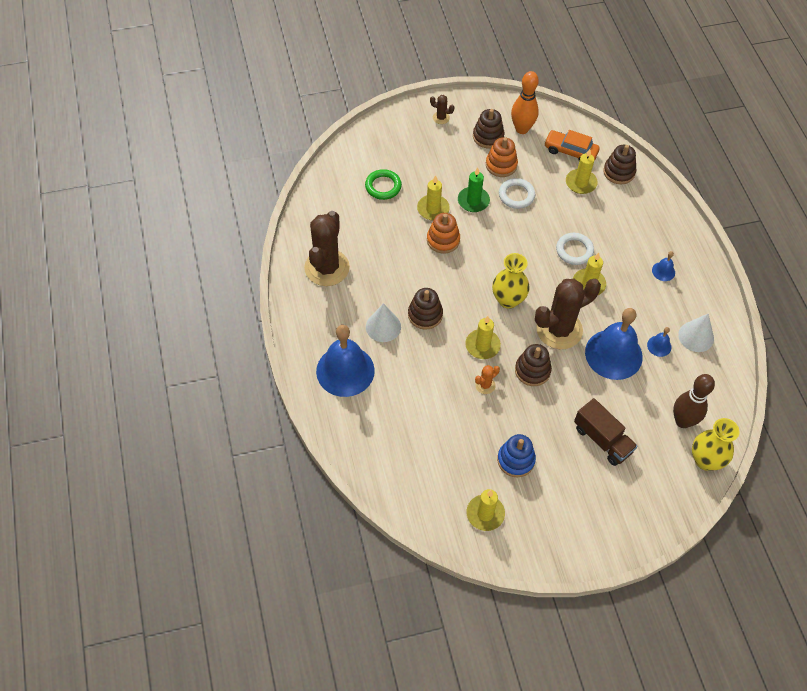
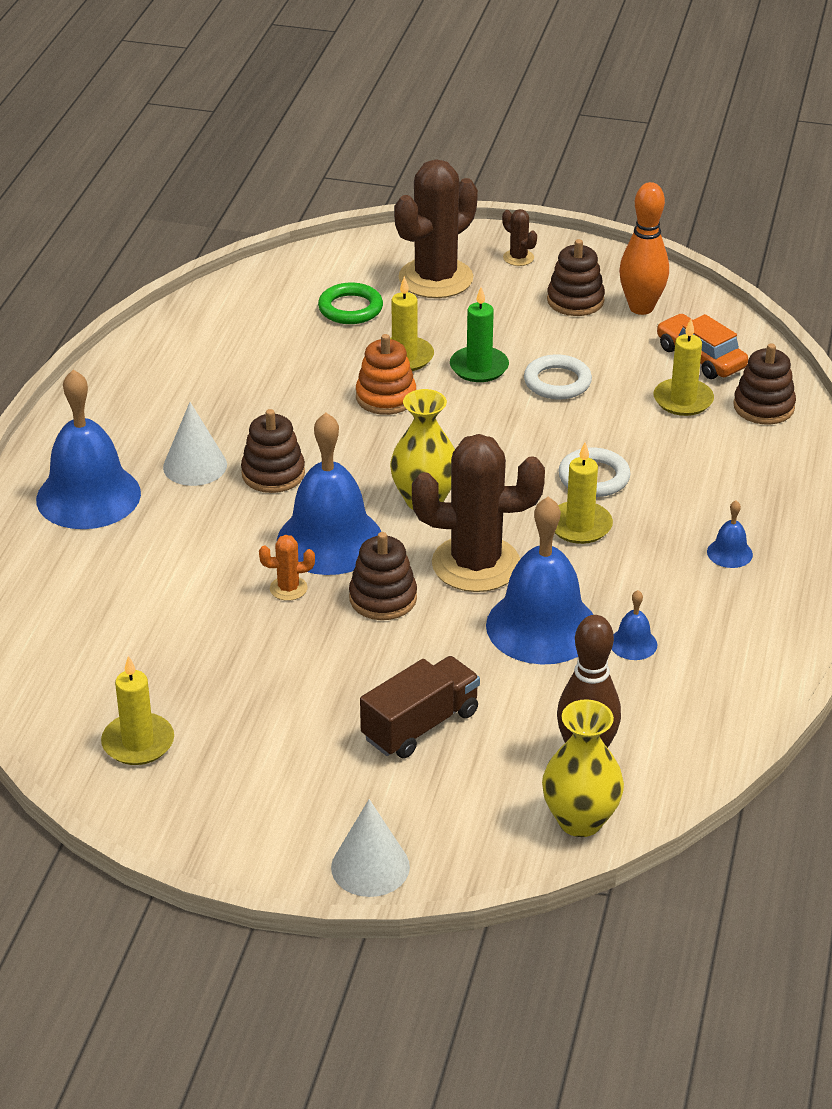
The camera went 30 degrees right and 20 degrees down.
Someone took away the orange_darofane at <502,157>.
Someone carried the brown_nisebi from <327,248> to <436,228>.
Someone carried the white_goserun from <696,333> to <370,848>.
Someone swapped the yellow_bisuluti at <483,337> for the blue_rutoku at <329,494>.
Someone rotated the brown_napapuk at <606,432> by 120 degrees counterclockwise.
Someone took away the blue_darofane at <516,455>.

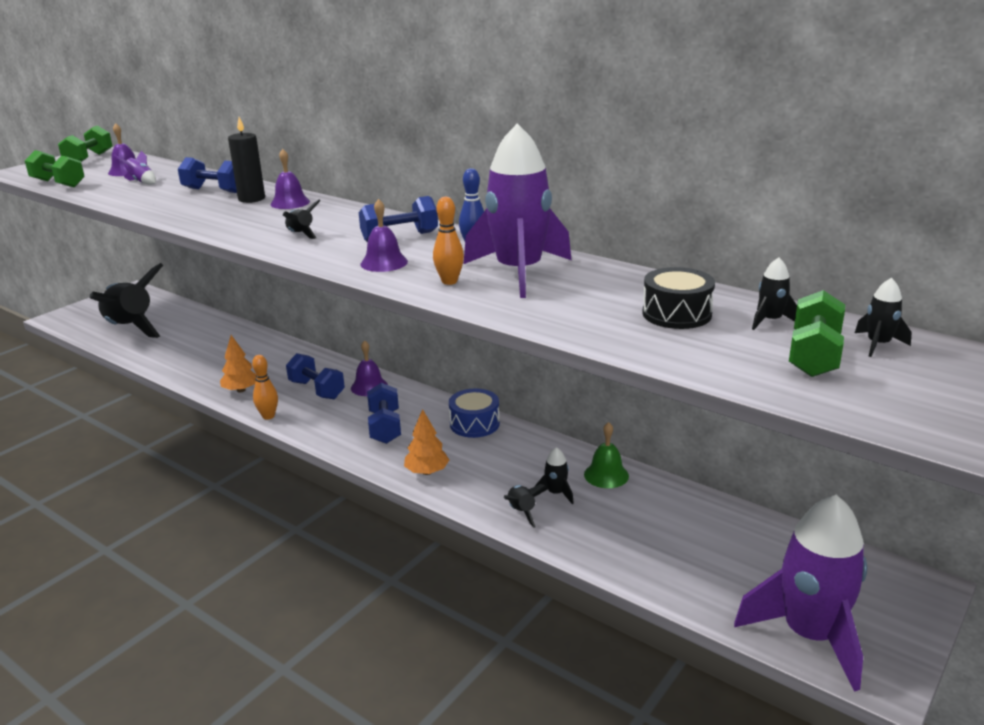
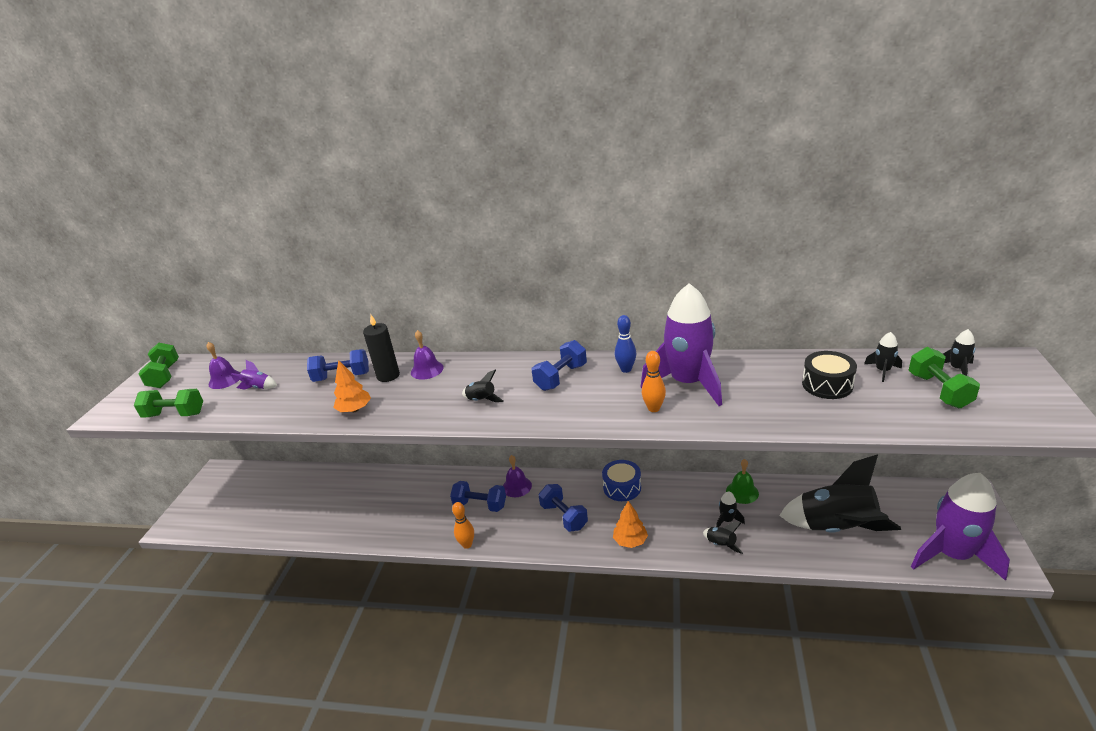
The camera went 25 degrees left and 5 degrees up.
Someone took away the purple_rutoku at <384,235>.
Someone carried the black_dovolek from <126,300> to <840,494>.
Someone carried the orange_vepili from <238,364> to <352,386>.

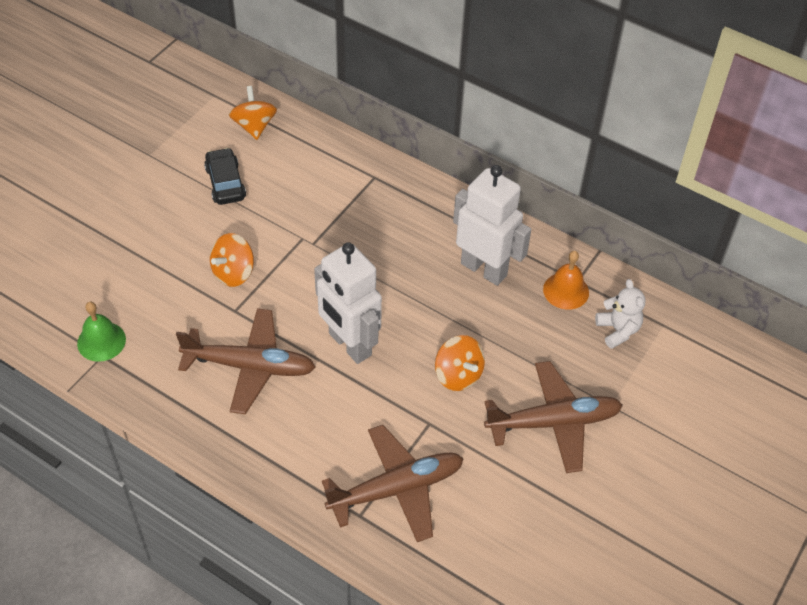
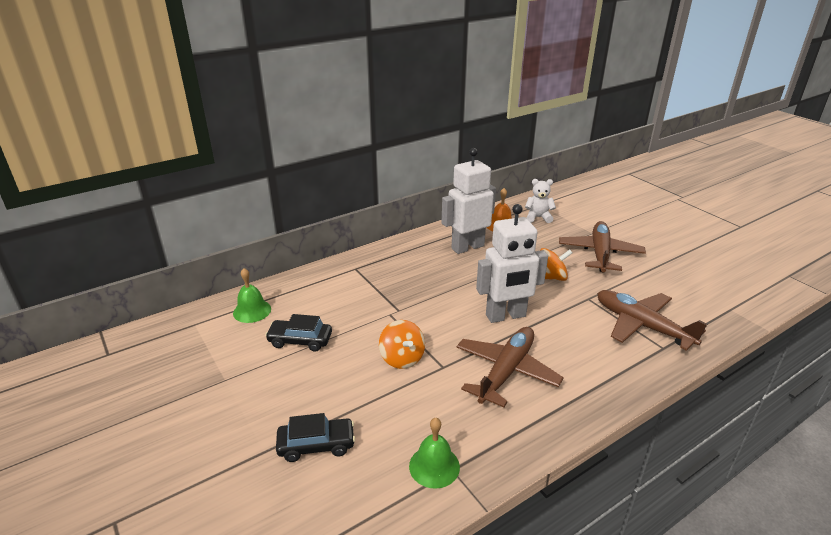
The camera went 65 degrees left and 20 degrees down.
Someone swapped the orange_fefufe at <253,113> for the green_rutoku at <252,295>.
Someone rotated the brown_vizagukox at <393,483> by 45 degrees counterclockwise.
Someone put down the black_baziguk at <315,437>.

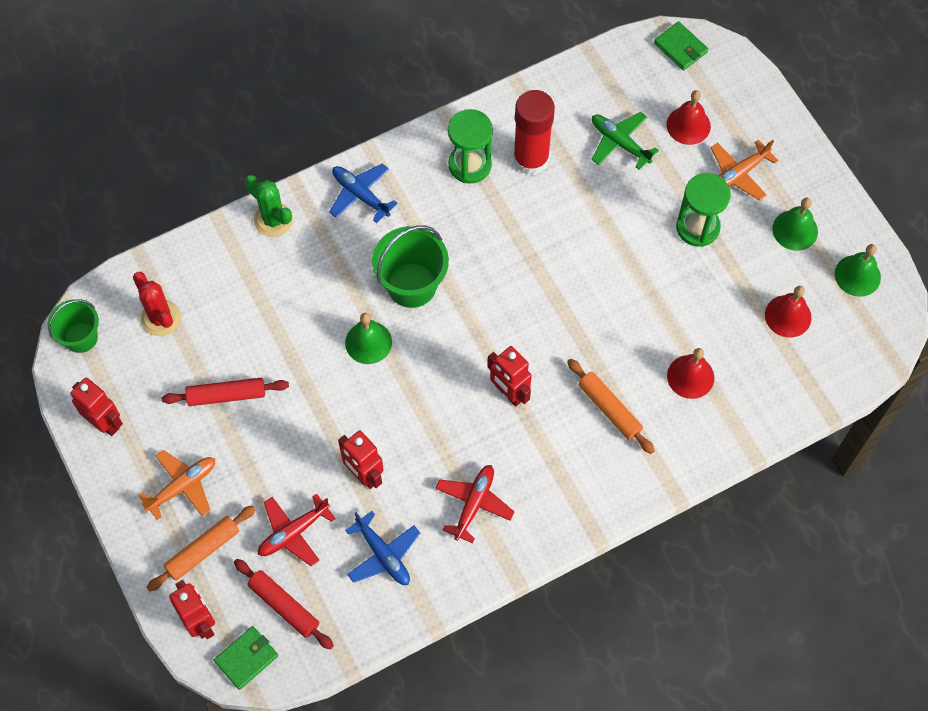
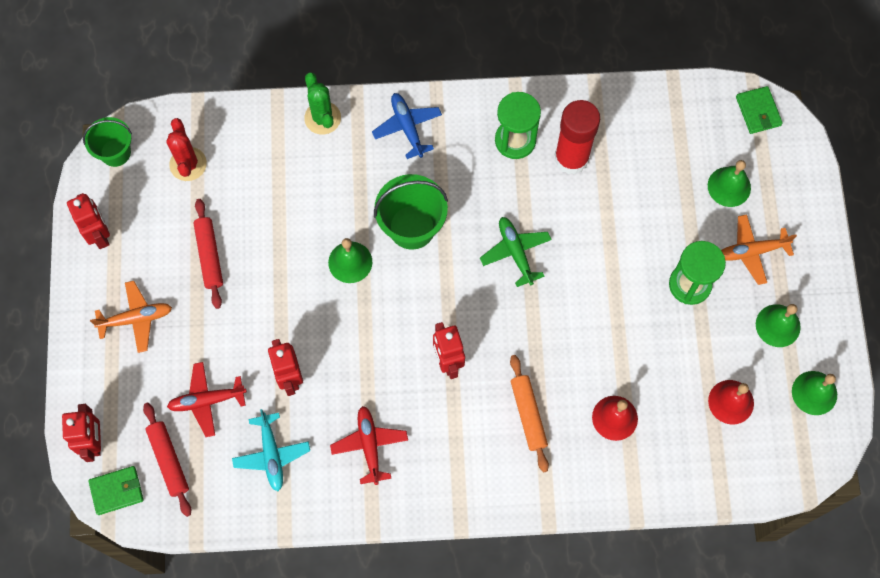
The camera went 25 degrees right and 5 degrees up.
Someone repainted the red_rutoku at <688,117>, which became the green_rutoku at <729,183>.
Someone carried the green_vizagukox from <625,141> to <516,252>.
Someone rotated the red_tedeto at <225,392> by 60 degrees clockwise.
Someone rotated the red_vizagukox at <475,504> by 60 degrees counterclockwise.
Someone took away the orange_tedeto at <201,548>.
Someone repainted the blue_vizagukox at <382,548>, which became the turquoise_vizagukox at <271,450>.

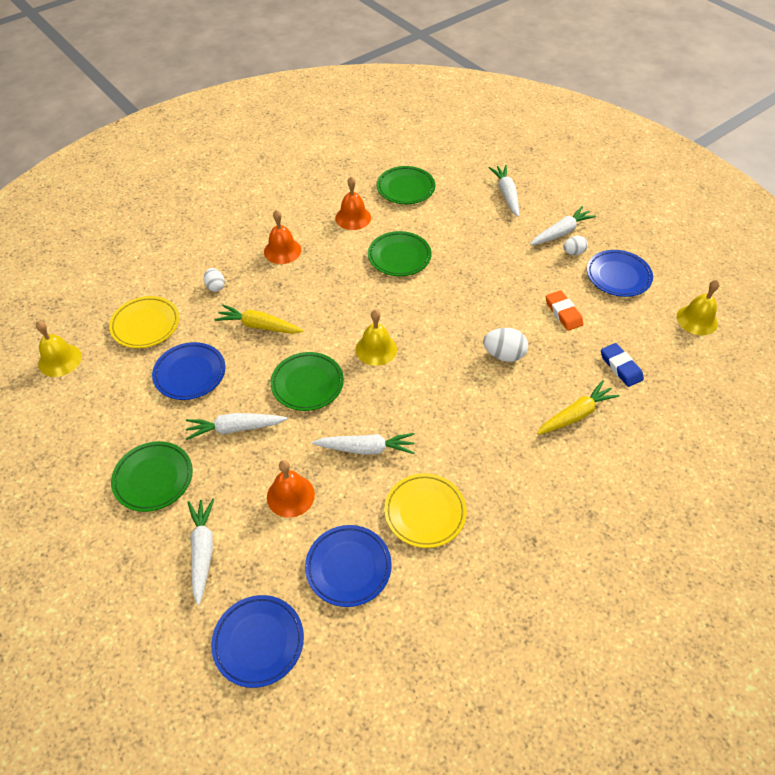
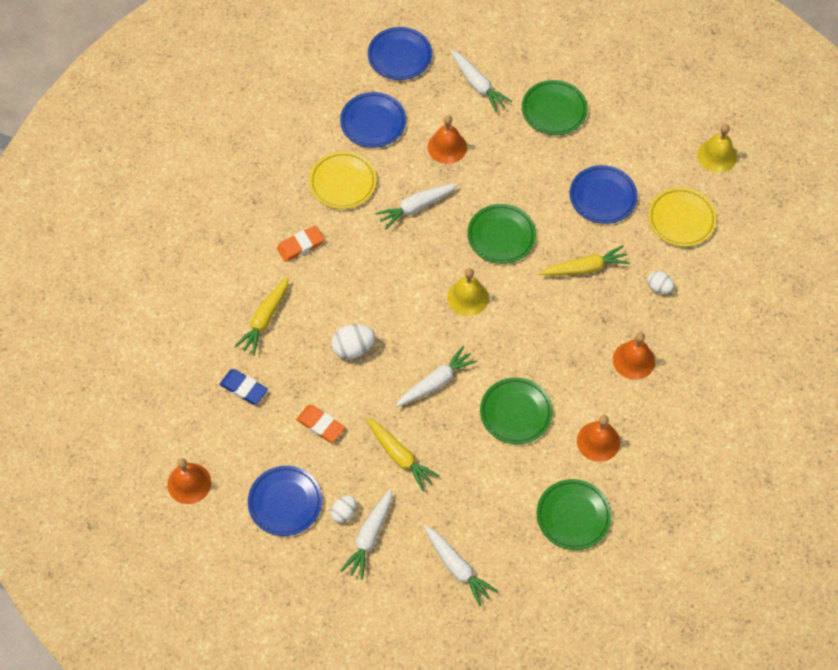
The camera went 150 degrees right and 10 degrees up.
Someone repainted the yellow_rutoku at <698,307>, which became the orange_rutoku at <189,481>.
Someone carried the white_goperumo from <236,426> to <437,376>.
Someone put down the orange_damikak at <300,243>.
Someone put down the yellow_goperumo at <403,454>.

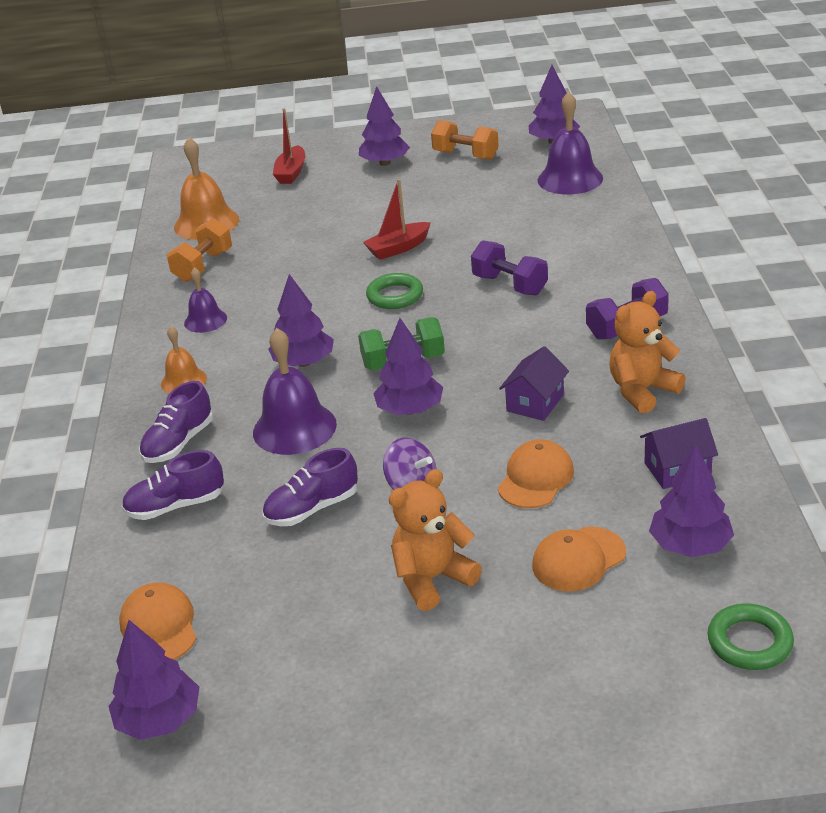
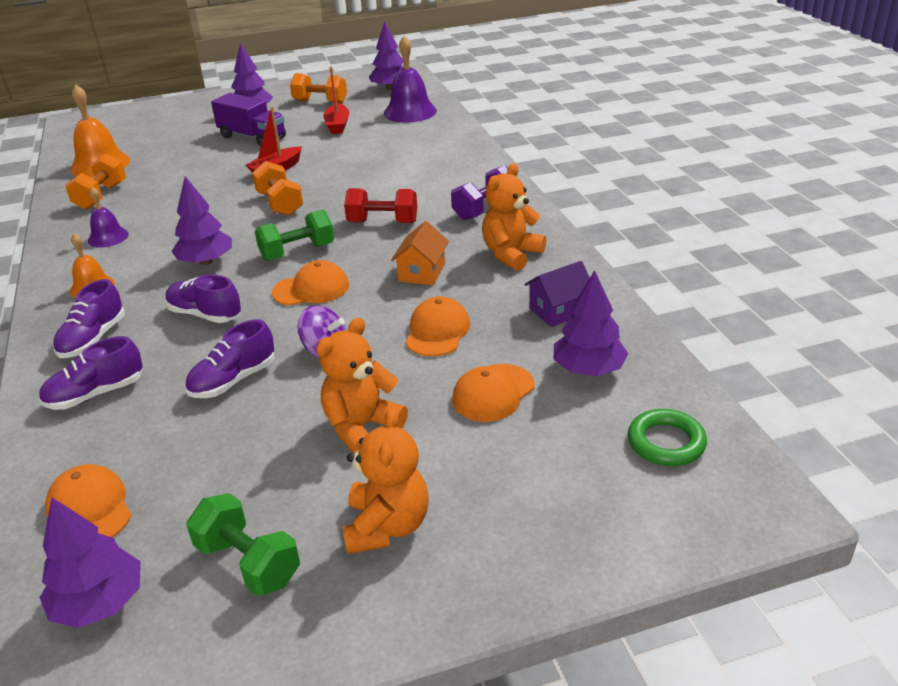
The camera went 15 degrees left and 0 degrees up.
Someone carried the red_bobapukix from <289,146> to <336,100>.
Someone took away the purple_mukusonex at <509,267>.
Someone swapped the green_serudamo at <394,291> for the orange_mukusonex at <277,188>.
Someone swapped the purple_vepili at <408,366> for the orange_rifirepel at <310,283>.
Someone swapped the purple_rutoku at <295,391> for the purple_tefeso at <203,299>.
Someone repainted the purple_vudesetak at <534,383>, which became the orange_vudesetak at <420,253>.
Someone put down the purple_napapuk at <248,120>.
Someone put down the red_mukusonex at <380,205>.
Someone put down the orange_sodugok at <385,481>.
Someone put down the green_mukusonex at <243,544>.

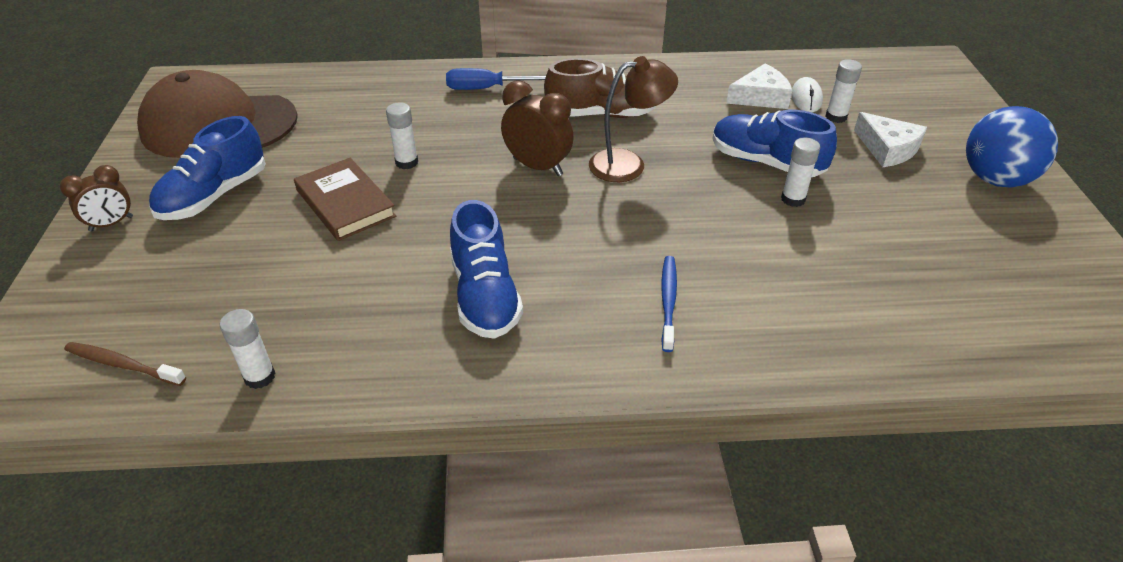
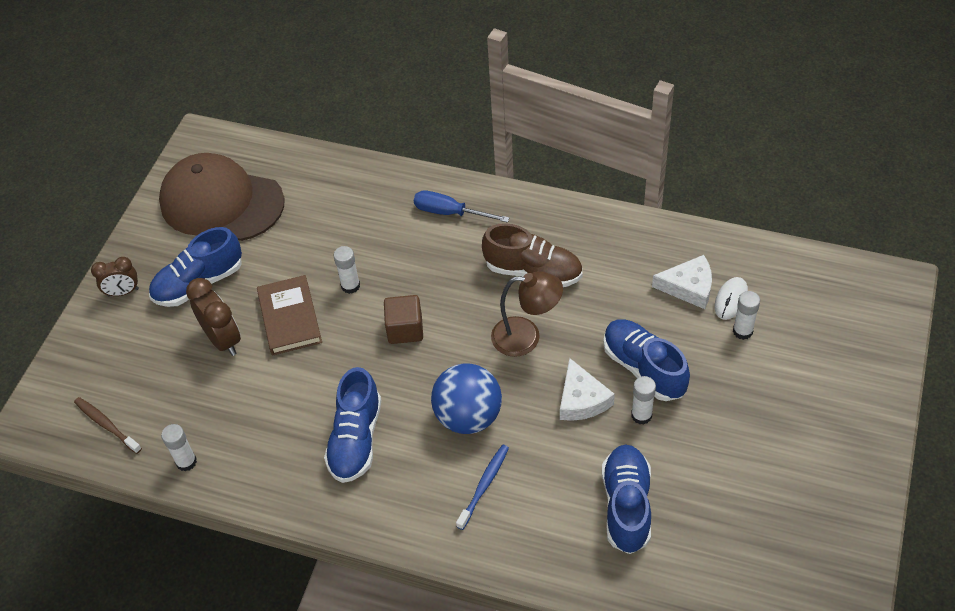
The camera went 25 degrees right and 10 degrees up.
Someone carried the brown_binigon from <537,128> to <213,317>.
Someone carried the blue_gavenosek from <1012,147> to <466,398>.
Someone carried the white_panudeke from <890,139> to <587,389>.
Someone put down the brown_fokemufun at <403,319>.
Someone put down the blue_tefeso at <626,499>.

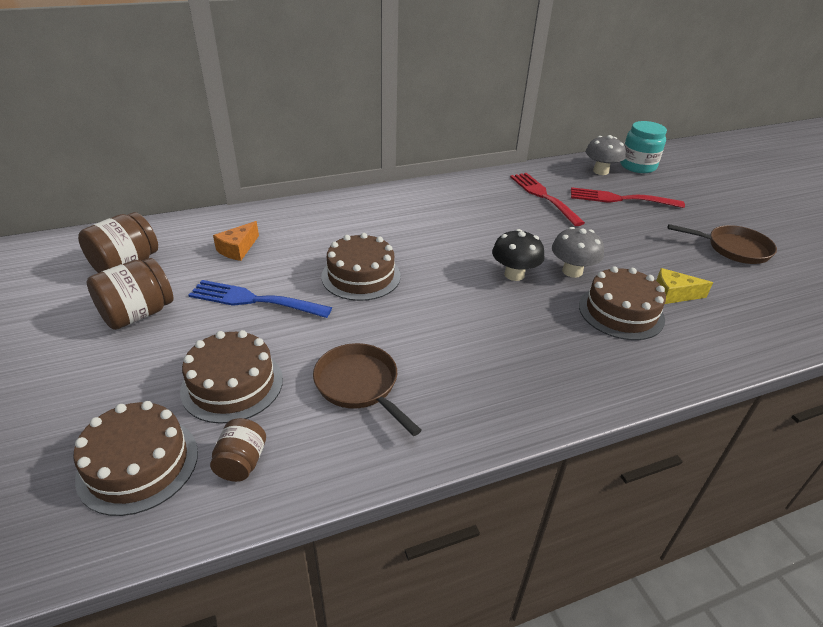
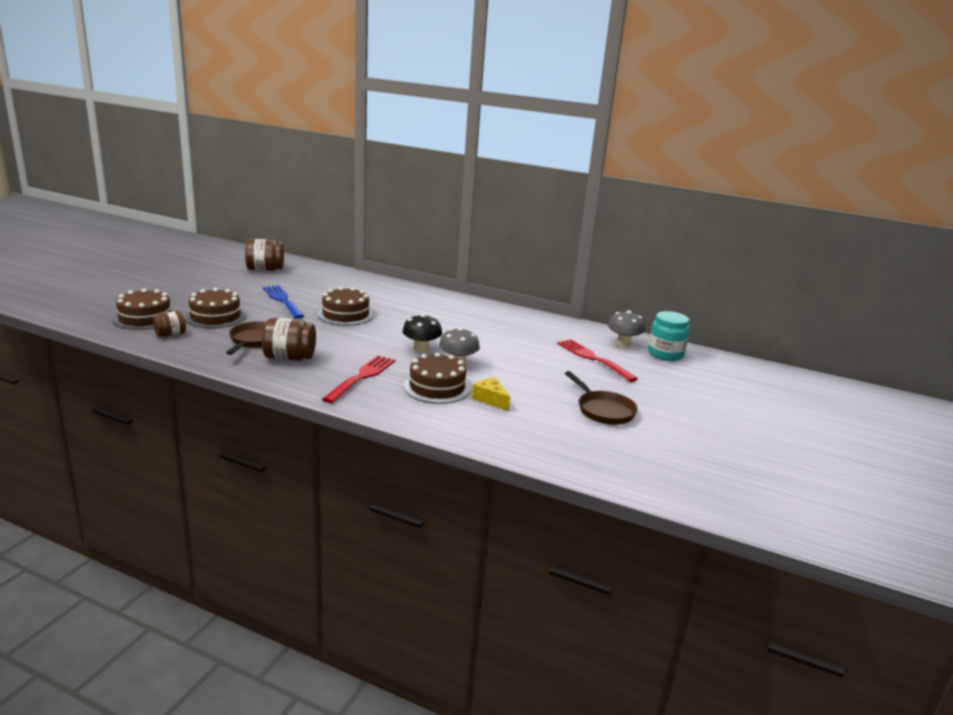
The camera went 45 degrees right and 15 degrees down.
Someone carried the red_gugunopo from <547,199> to <358,379>.
Someone took away the orange_panudeke at <236,241>.
Someone carried the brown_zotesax from <130,294> to <289,339>.

